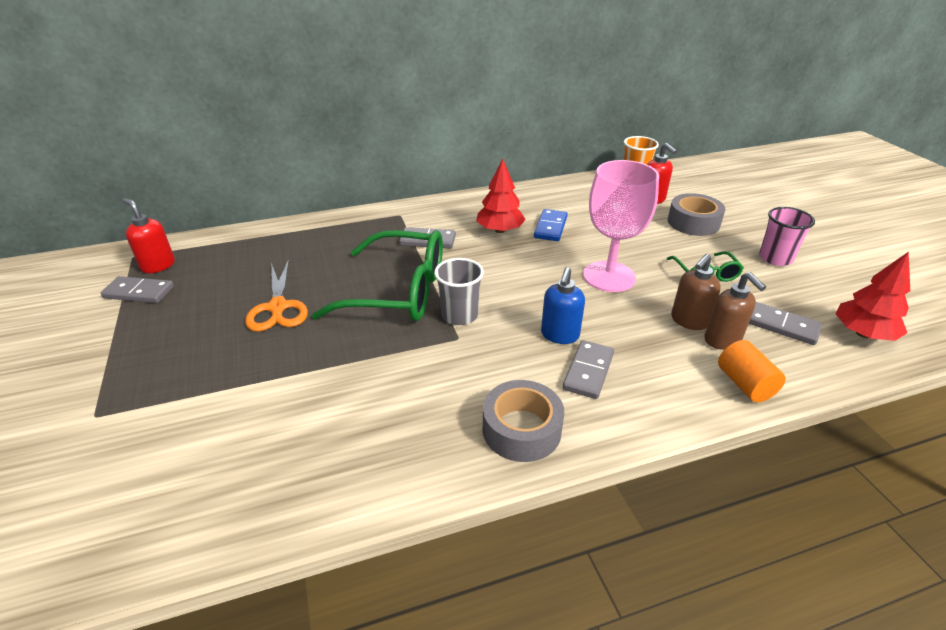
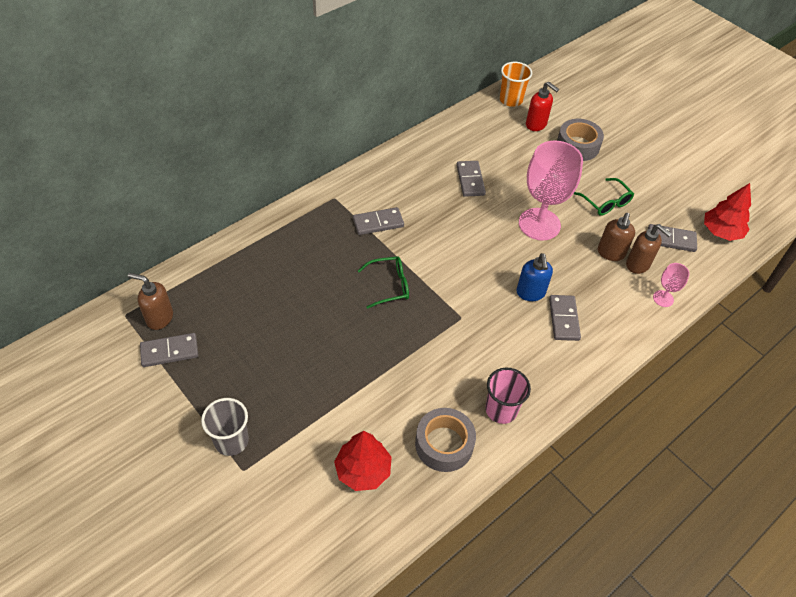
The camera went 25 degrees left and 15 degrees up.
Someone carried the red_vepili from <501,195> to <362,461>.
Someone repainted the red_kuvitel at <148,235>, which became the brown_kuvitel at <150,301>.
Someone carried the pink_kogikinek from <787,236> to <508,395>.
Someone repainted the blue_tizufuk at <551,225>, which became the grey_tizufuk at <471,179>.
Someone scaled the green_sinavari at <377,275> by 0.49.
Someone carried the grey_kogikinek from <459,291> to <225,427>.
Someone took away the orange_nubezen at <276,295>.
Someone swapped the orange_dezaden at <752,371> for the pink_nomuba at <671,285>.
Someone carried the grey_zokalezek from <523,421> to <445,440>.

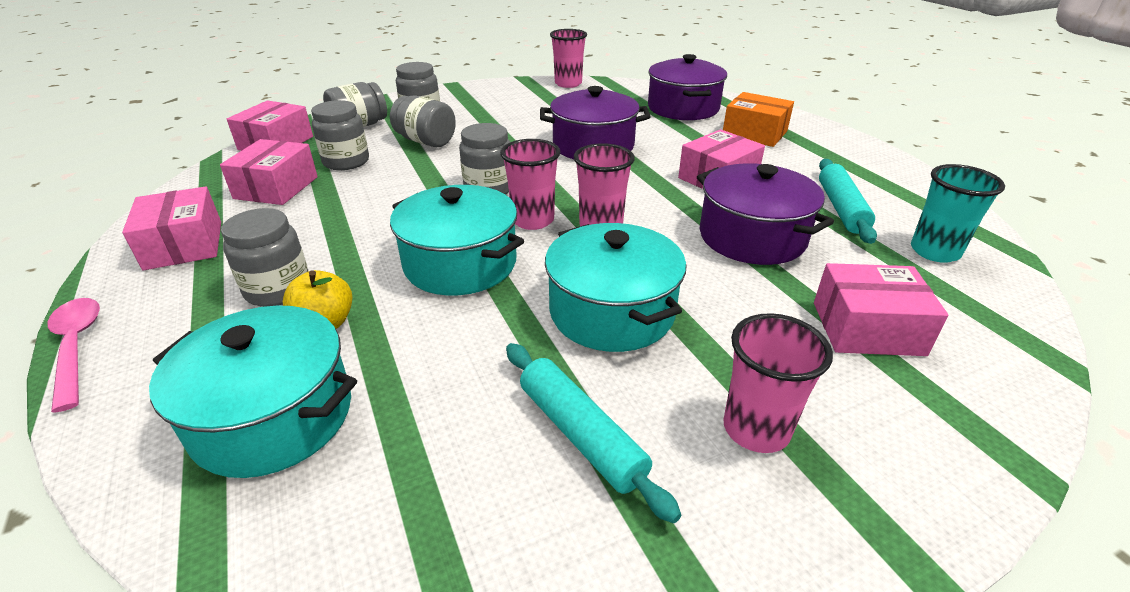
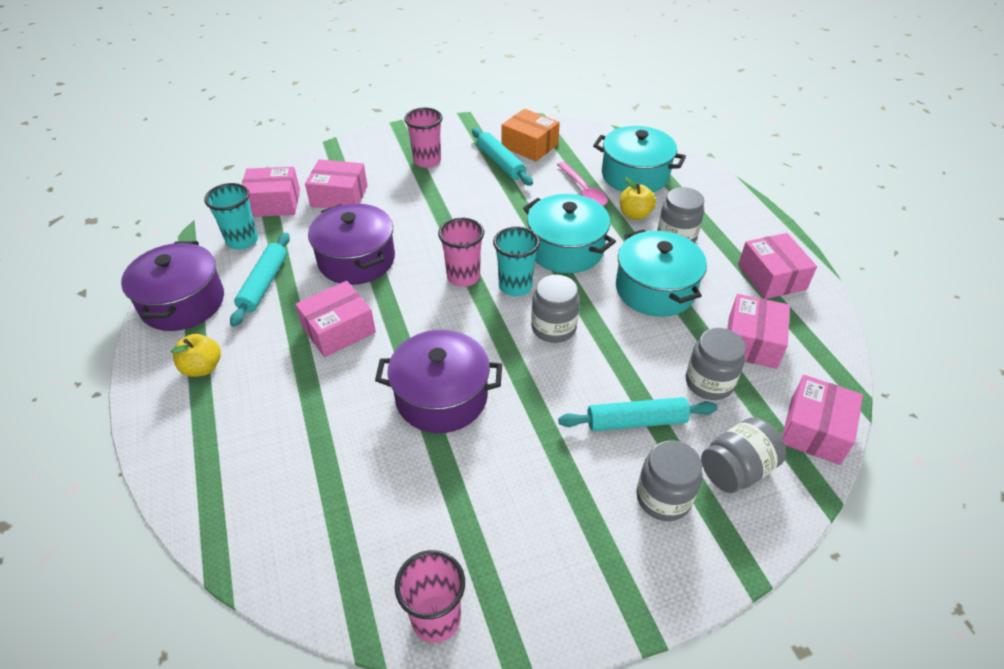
The camera went 175 degrees left and 10 degrees up.
Someone carried the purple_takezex from <687,87> to <172,286>.
Someone carried the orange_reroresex from <758,119> to <531,135>.
Someone swapped the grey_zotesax at <423,121> for the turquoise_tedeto at <637,414>.
Someone repainted the pink_kogikinek at <530,184>, which became the turquoise_kogikinek at <516,261>.
Someone carried the turquoise_takezex from <615,287> to <661,273>.
Someone carried the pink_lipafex from <74,355> to <582,184>.
Someone put down the pink_reroresex at <271,192>.
Someone put down the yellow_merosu at <196,355>.

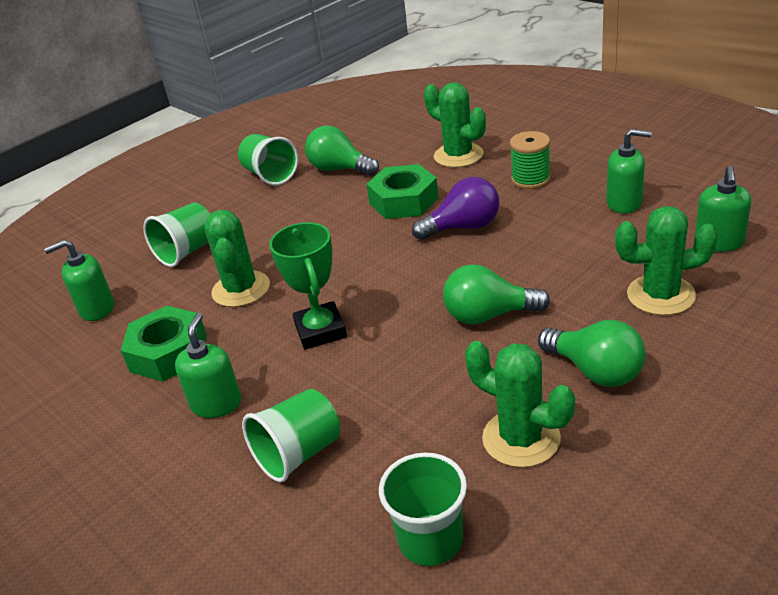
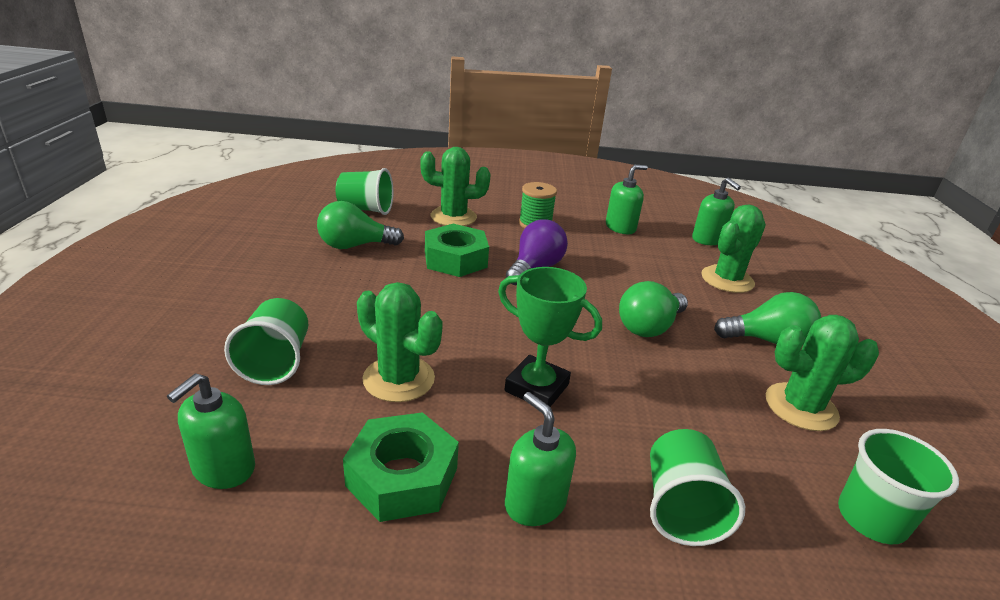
The camera went 50 degrees left and 5 degrees down.
Someone carried the green_kogikinek from <268,159> to <364,191>.

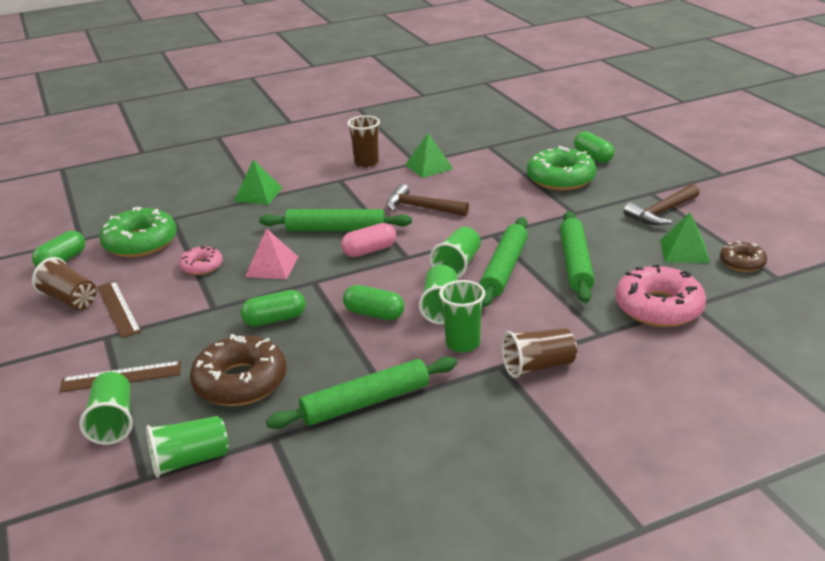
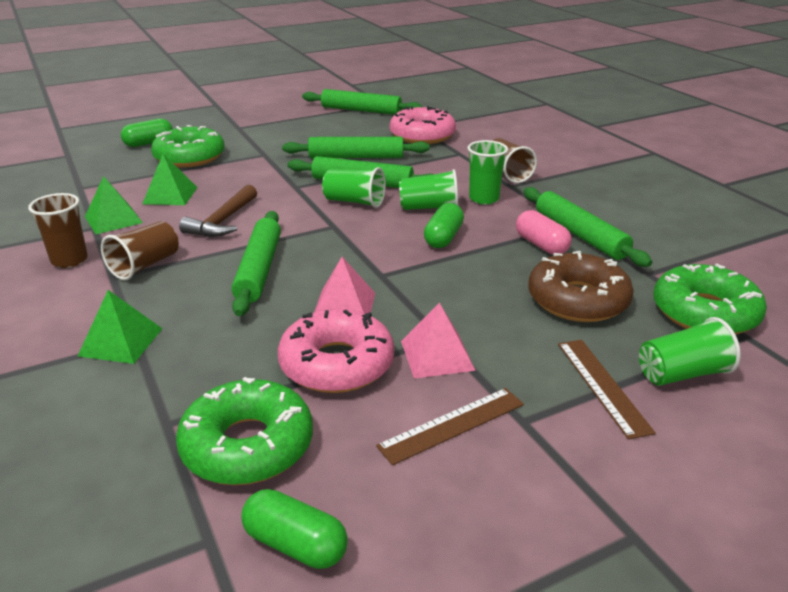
The camera went 95 degrees left and 0 degrees up.
Someone took away the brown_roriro at <661,204>.
Someone carried the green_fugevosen from <685,238> to <169,179>.
Someone carried the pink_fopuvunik from <368,240> to <544,232>.
Someone swapped the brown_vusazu at <743,256> for the green_tedeto at <362,102>.
Someone scaled the pink_vusazu at <201,260> by 1.82.
Someone carried the brown_kogikinek from <64,283> to <140,250>.
Someone took away the green_fopuvunik at <273,308>.
Someone swapped the green_kogikinek at <187,447> for the green_vusazu at <710,299>.
Someone put down the pink_fugevosen at <438,340>.

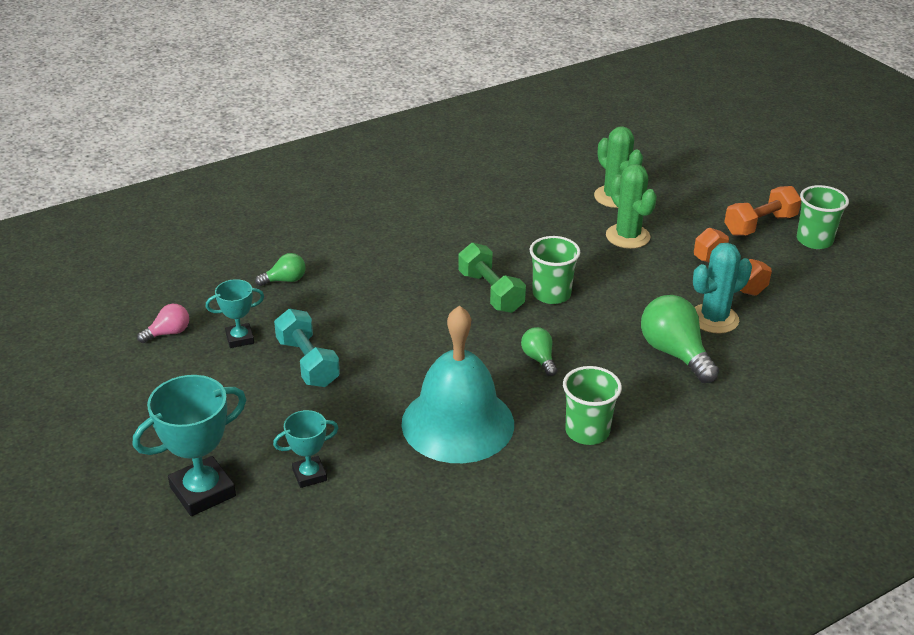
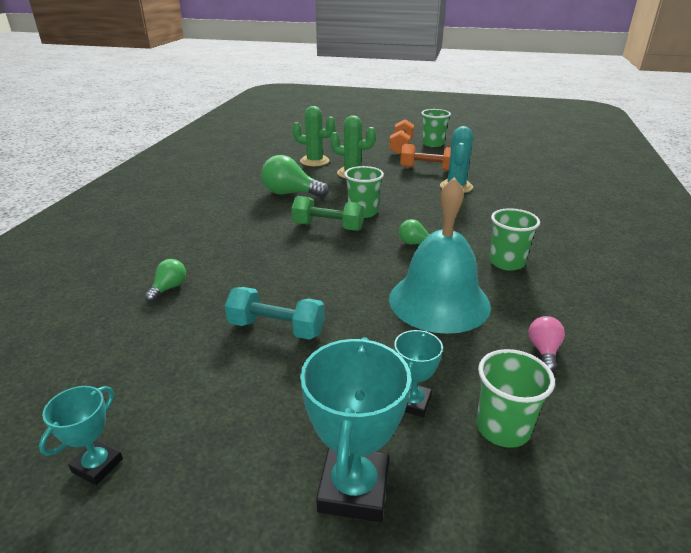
The camera went 45 degrees left and 5 degrees down.
Someone carried the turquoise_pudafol from <235,313> to <81,435>.
Someone carried the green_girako from <680,339> to <295,176>.
Someone carried the pink_girako from <163,323> to <547,343>.
Someone put down the green_kogikinek at <515,398>.

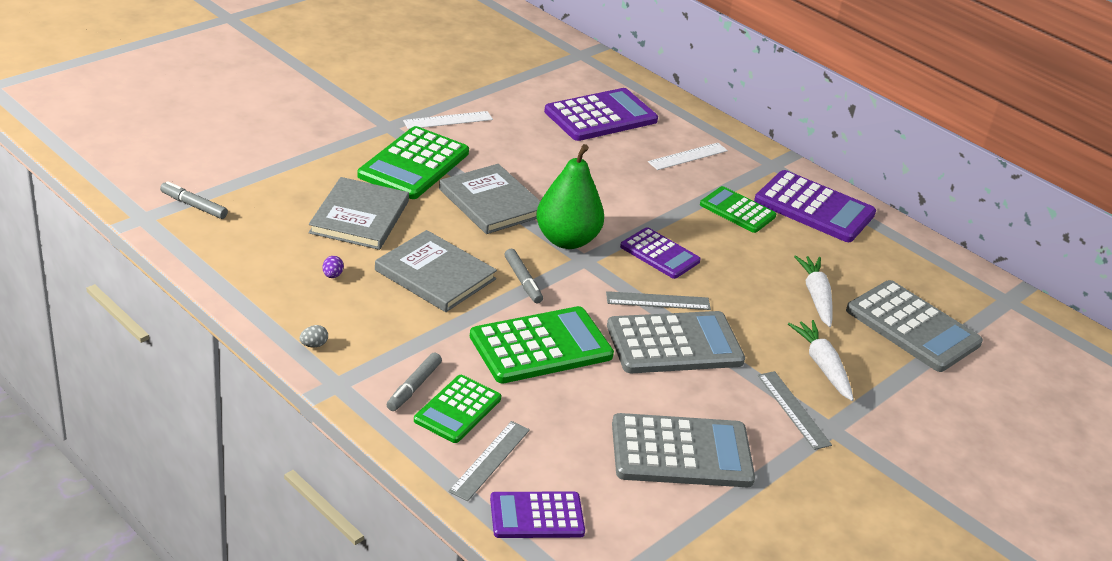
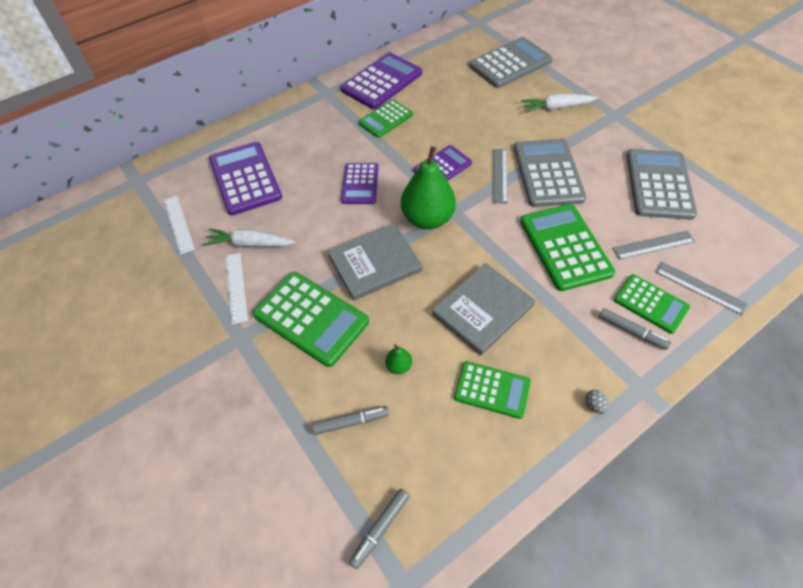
The camera went 75 degrees left and 20 degrees up.
Someone carried the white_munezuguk from <688,156> to <179,225>.
Someone swapped the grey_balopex at <359,213> for the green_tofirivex at <398,359>.
Someone carried the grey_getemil from <524,276> to <350,420>.
Someone carried the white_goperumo from <813,291> to <249,237>.
Someone swapped the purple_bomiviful at <333,267> for the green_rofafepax at <492,390>.
Someone carried the grey_munezuguk from <795,410> to <654,245>.
Someone carried the purple_rofafepax from <537,515> to <359,183>.

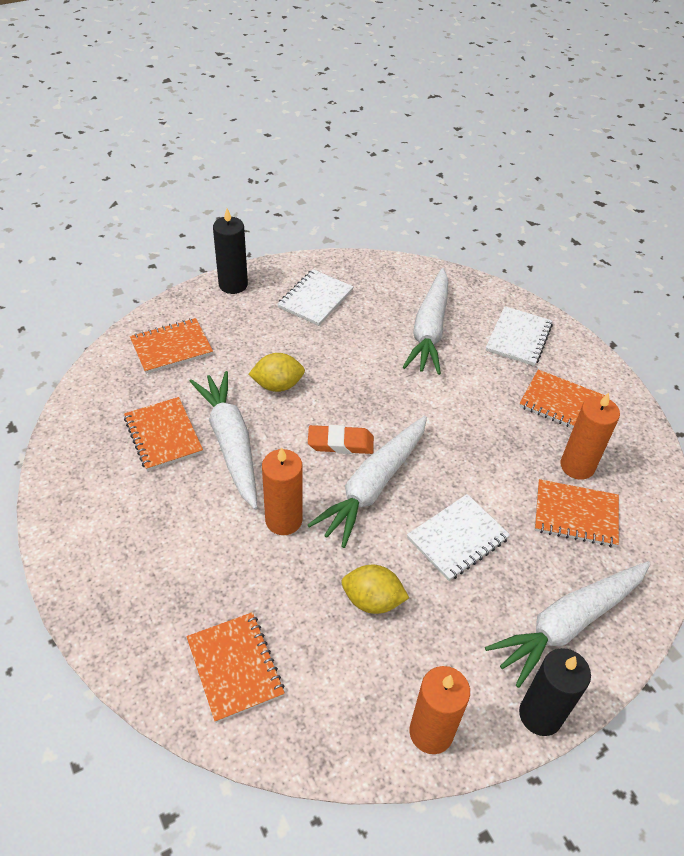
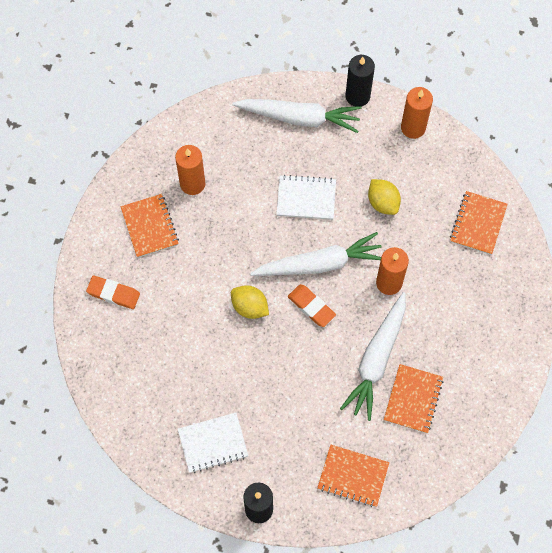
The camera went 135 degrees left and 20 degrees up.
Someone took away the white_goperumo at <425,321>.
Someone swapped the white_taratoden at <519,336> for the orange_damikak at <113,292>.
Someone carried the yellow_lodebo from <276,372> to <250,302>.
Someone took away the orange_taratoden at <577,513>.

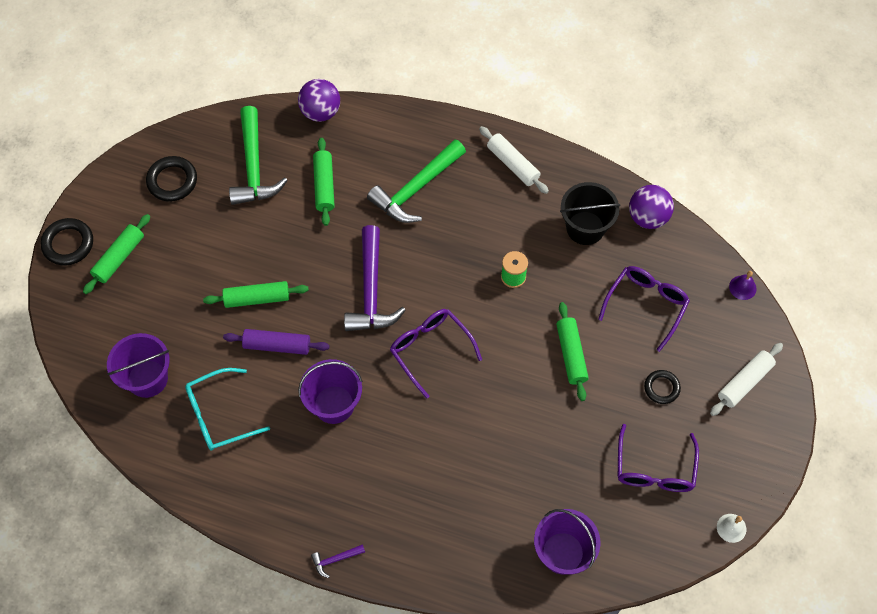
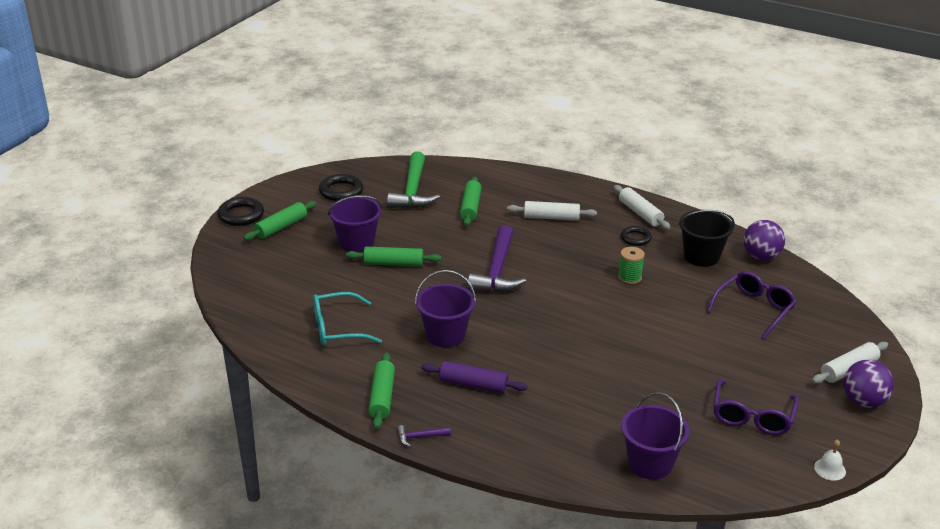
The camera went 10 degrees right and 30 degrees down.
Someone carried the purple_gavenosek from <319,100> to <868,384>.
Someone swapped the green_roriro at <416,181> for the white_tedeto at <552,211>.
Someone took away the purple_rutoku at <742,285>.
Someone carried the green_tedeto from <572,351> to <381,391>.
Someone took away the purple_sinavari at <436,354>.
Someone carried the purple_tedeto from <276,342> to <474,377>.
Someone carried the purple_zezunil from <138,365> to <355,223>.
Someone carried the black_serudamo from <662,387> to <636,236>.

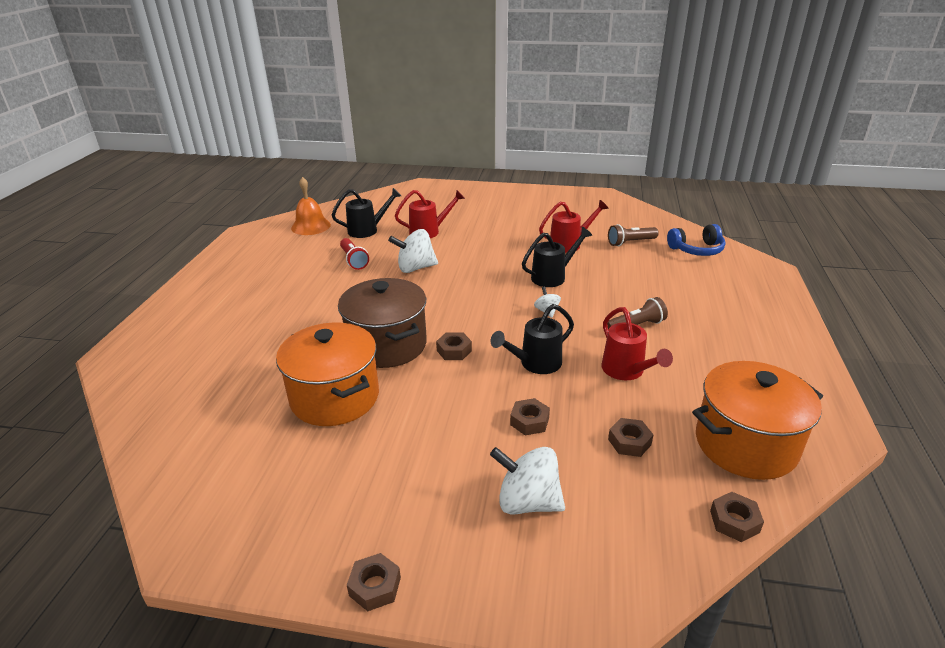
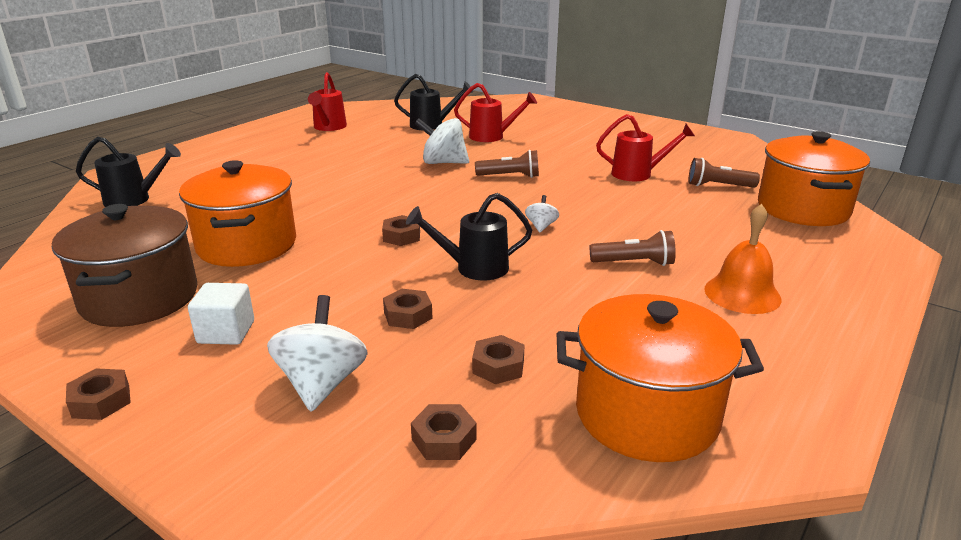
The camera went 25 degrees right and 5 degrees down.
Someone carried the orange_rutoku from <311,206> to <743,259>.
Someone swapped the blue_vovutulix at <696,240> for the orange_takezex at <814,178>.
Someone carried the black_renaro from <557,257> to <128,172>.
Someone took away the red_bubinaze at <354,254>.
Someone carried the brown_takezex from <382,323> to <125,265>.
Someone carried the red_renaro from <637,343> to <327,101>.
Someone rotated the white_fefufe at <527,481> by 45 degrees clockwise.
Someone carried the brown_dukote from <737,517> to <444,432>.
Someone put down the brown_bubinaze at <507,164>.
Someone put down the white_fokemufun at <221,314>.

